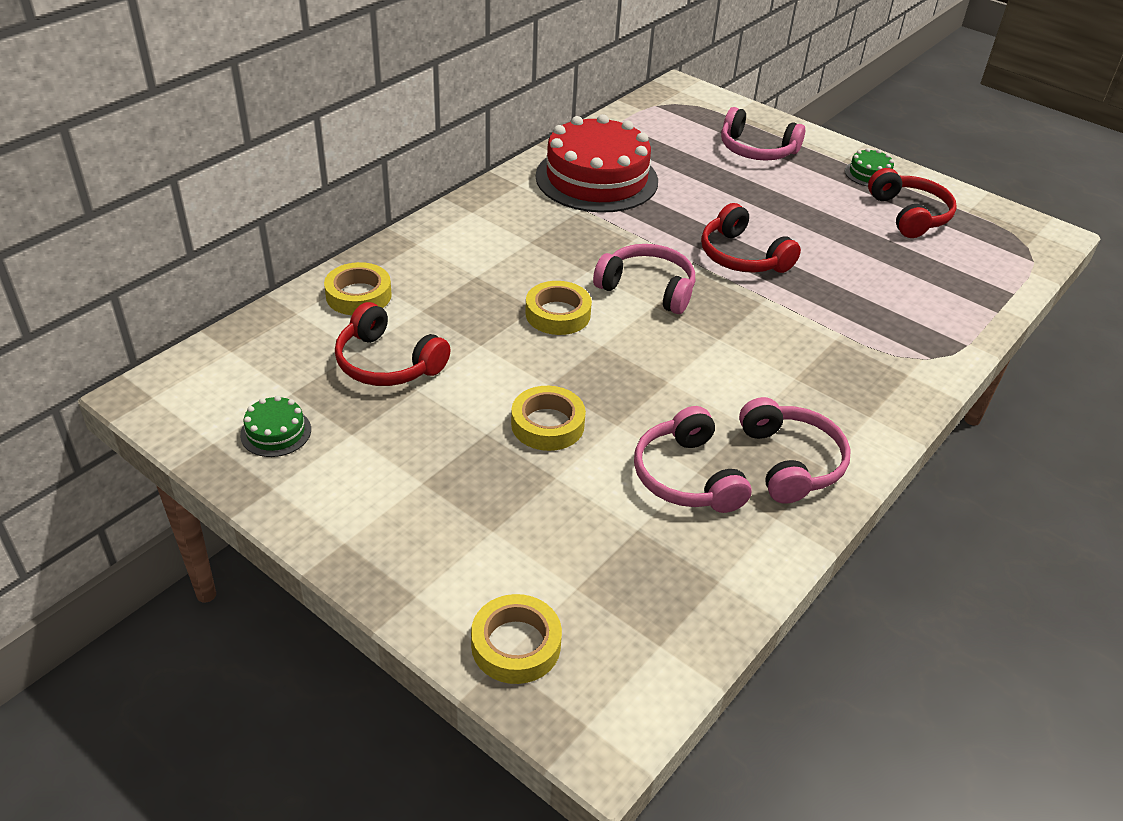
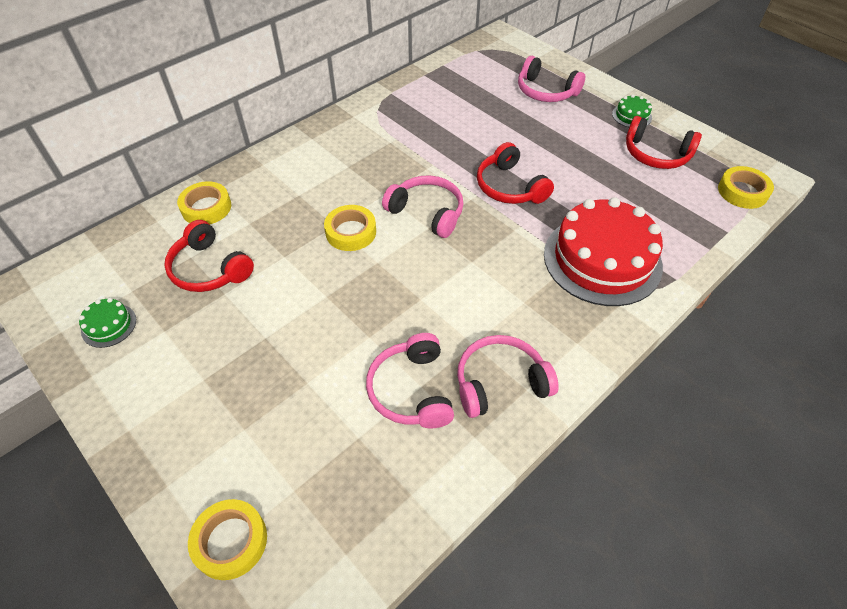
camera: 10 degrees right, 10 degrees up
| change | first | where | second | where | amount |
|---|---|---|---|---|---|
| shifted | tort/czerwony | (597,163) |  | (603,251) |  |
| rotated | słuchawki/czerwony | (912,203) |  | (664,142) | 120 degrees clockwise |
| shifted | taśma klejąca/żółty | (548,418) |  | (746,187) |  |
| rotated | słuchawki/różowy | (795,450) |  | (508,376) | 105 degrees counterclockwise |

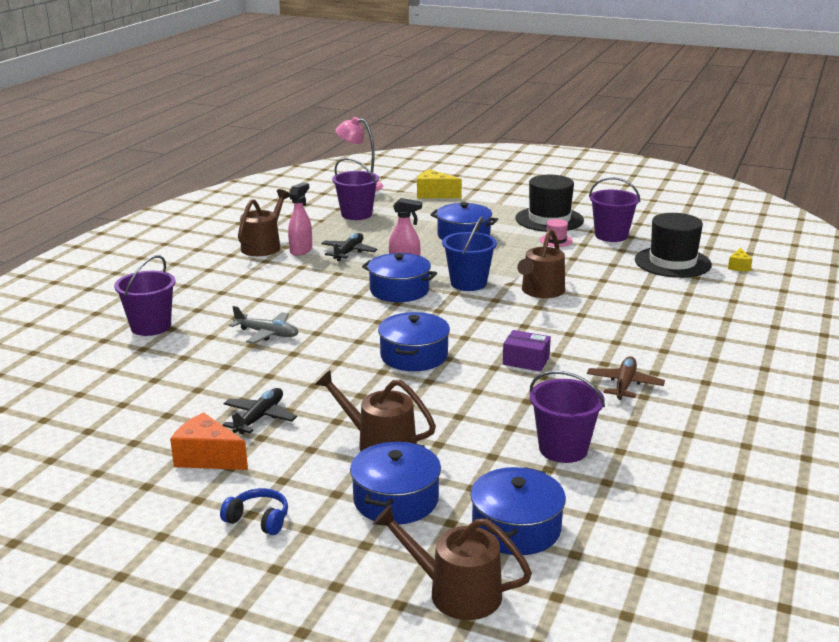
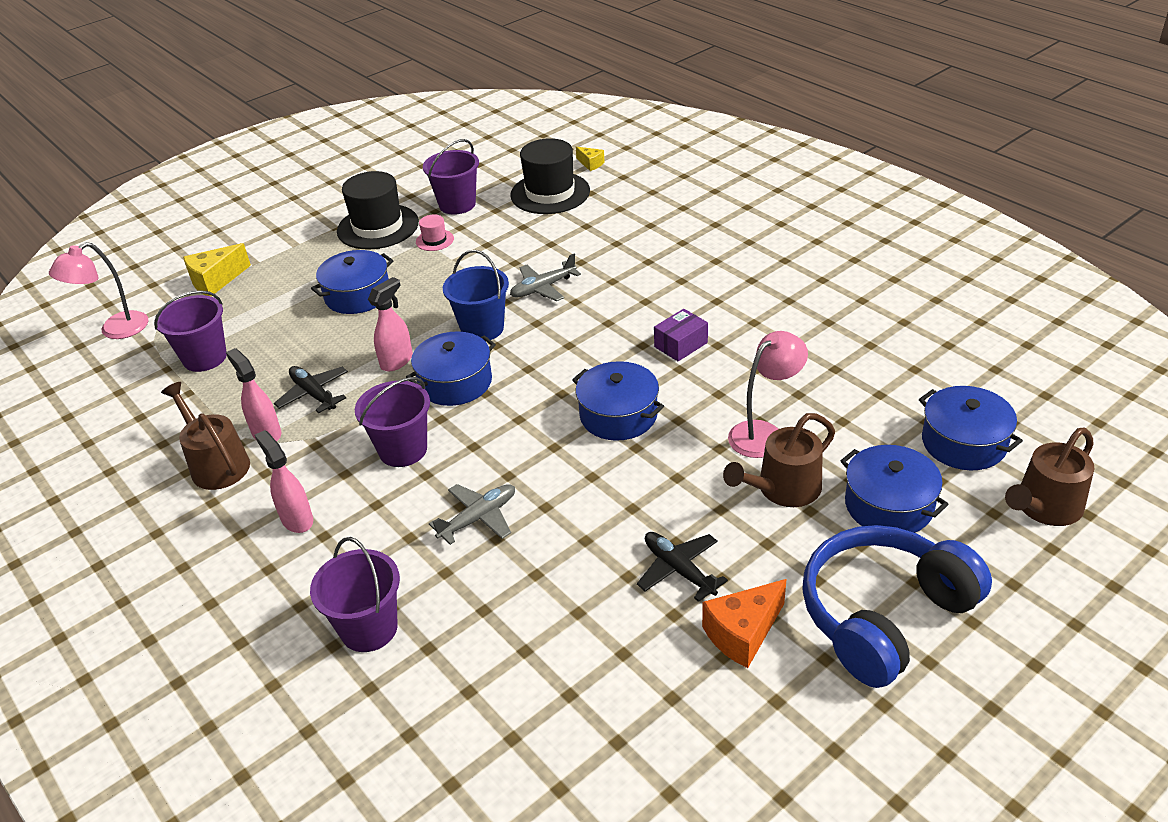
camera: 60 degrees left, 15 degrees up
| change | first | where | second | where | amount |
|---|---|---|---|---|---|
| swapped | konewka/brązowy | (541,263) | samolot/szary | (545,277) |  |
| gone | samolot/brązowy | (626,378) |  |  |  |
| shifted | wiadro/fioletowy | (567,417) |  | (392,422) |  |
| scaled | słuchawki/niebieski | (254,511) |  | (897,606) | x2.48 |
| new |  |  | lampka/różowy | (768,394) |  |
| new |  |  | spryskiwacz/różowy | (284,481) |  |

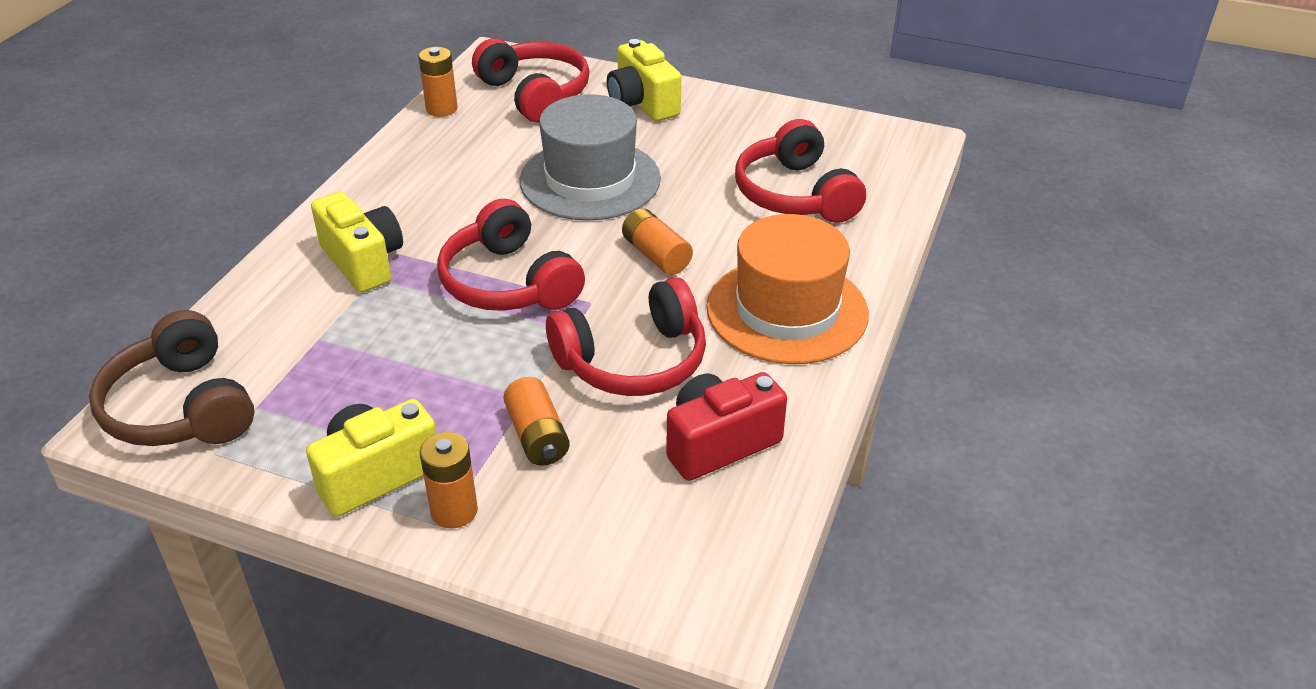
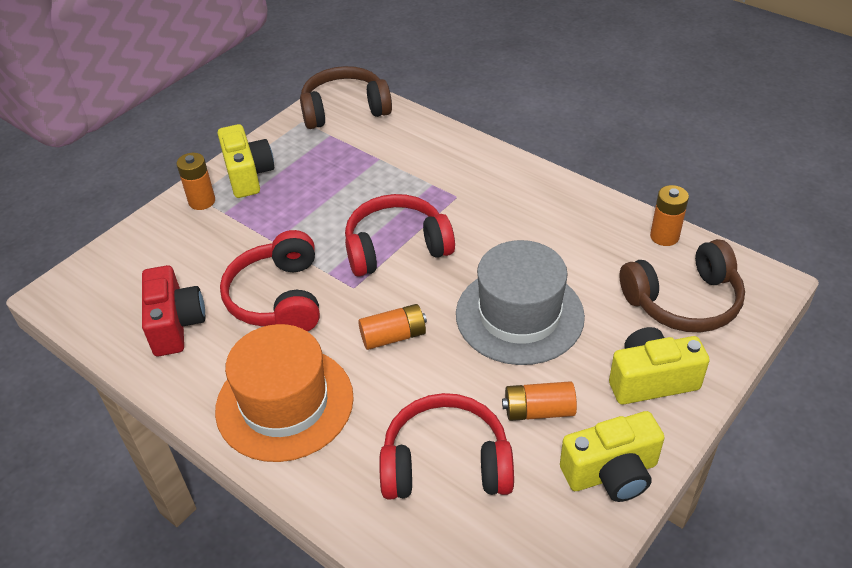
camera: 110 degrees right, 5 degrees up
| change | first | where | second | where | amount |
|---|---|---|---|---|---|
| repainted | słuchawki/czerwony | (531,80) | słuchawki/brązowy | (682,285) |  |
| shifted | aparat fotograficzny/żółty | (357,242) |  | (612,456) |  |
| shifted | bateria/pomarańczowy | (536,421) |  | (539,401) |  |

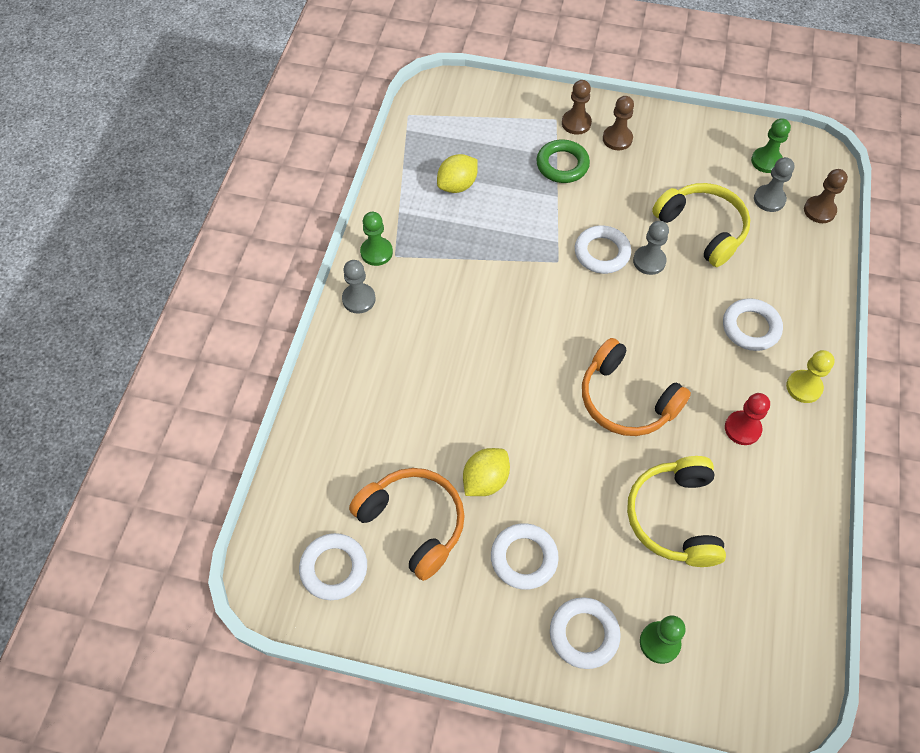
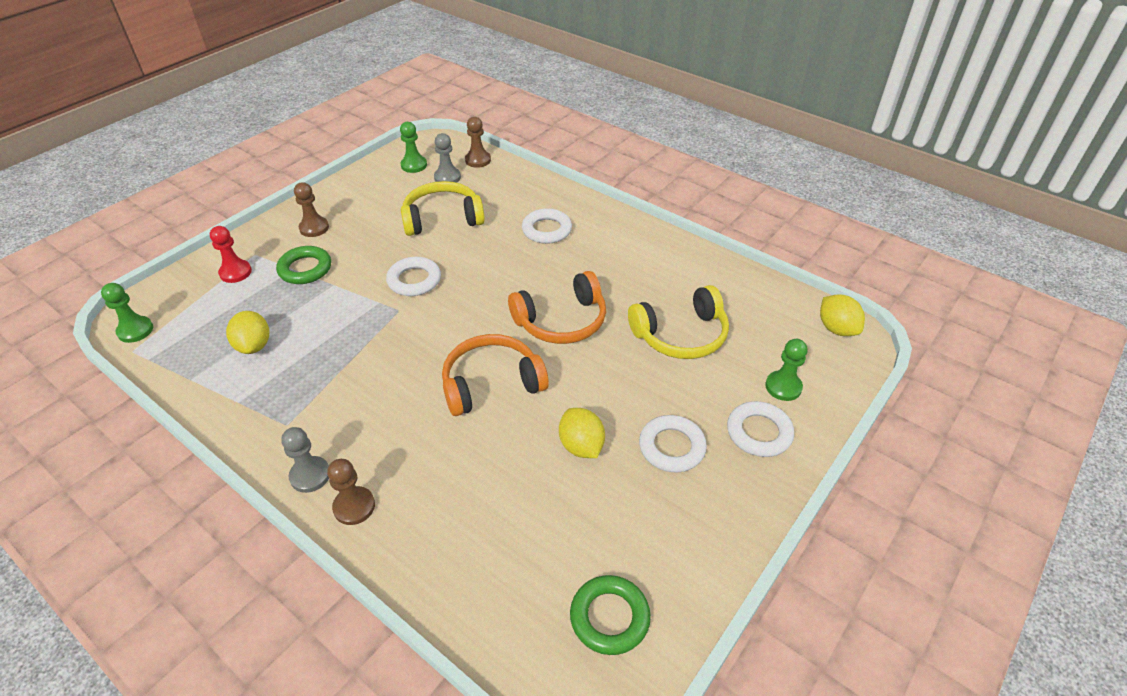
camera: 65 degrees left, 15 degrees down
| change | first | where | second | where | amount |
|---|---|---|---|---|---|
| shifted | pionek/brązowy | (577,107) |  | (351,492) |  |
| shifted | pionek/zielony | (376,239) |  | (127,313) |  |
| gone | pionek/szary | (651,248) |  |  |  |
| gone | pionek/żółty | (810,376) |  |  |  |
| shifted | pionek/czerwony | (747,419) |  | (231,254) |  |
| rotated | słuchawki/żółty | (676,511) |  | (678,322) | 45 degrees counterclockwise |
| shifted | słuchawki/pomarańczowy | (407,524) |  | (495,375) |  |
| repainted | pierścień/biały | (333,566) | pierścień/zielony | (610,615) |  |
| new |  |  | cytryna/żółty | (842,315) |  |

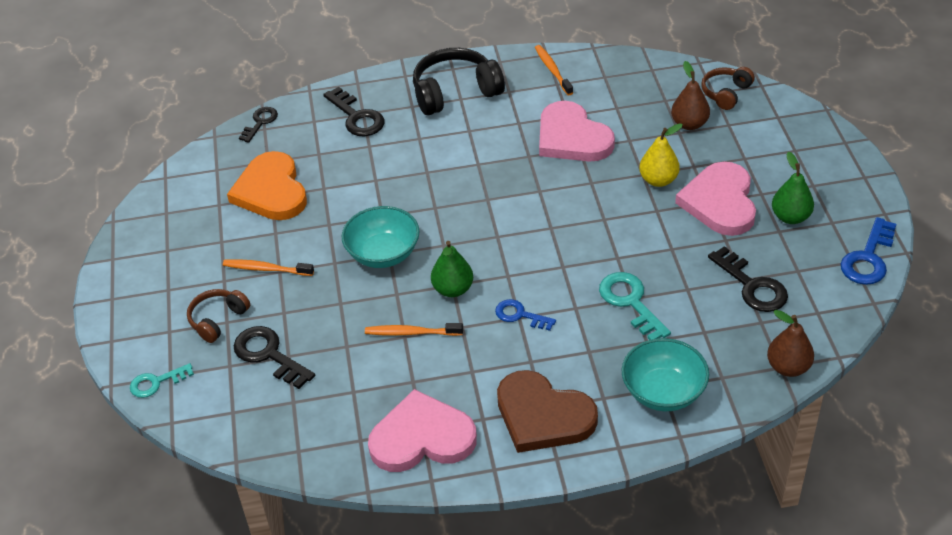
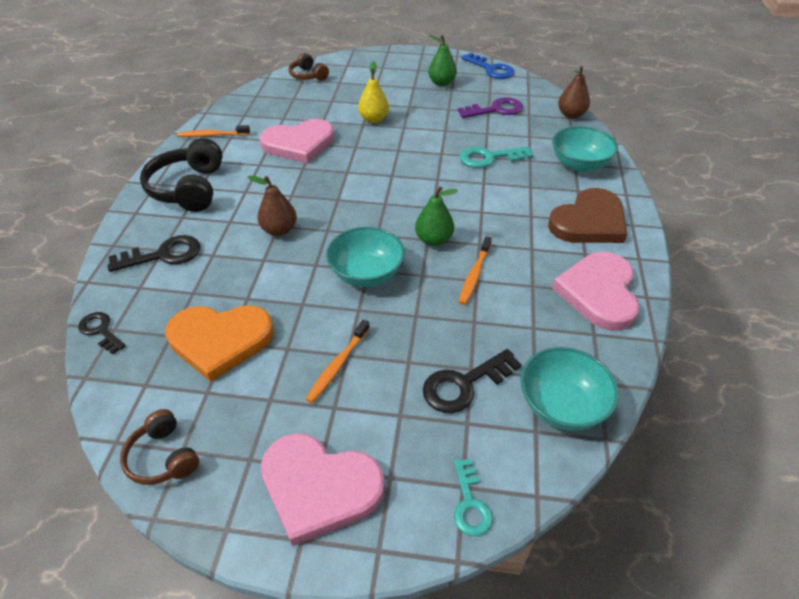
camera: 75 degrees left, 0 degrees up
| change | first | where | second | where | amount |
|---|---|---|---|---|---|
| shifted | gruszka/brązowy | (690,95) |  | (272,205) |  |
| shifted | serce/różowy | (715,199) |  | (323,489) |  |
| repainted | klucz/czarny | (748,279) | klucz/fioletowy | (490,107) |  |
| shifted | słuchawki/brązowy | (218,316) |  | (159,447) |  |
| gone | klucz/niebieski | (525,315) |  |  |  |
| new |  |  | miska/turkusowy | (569,389) |  |

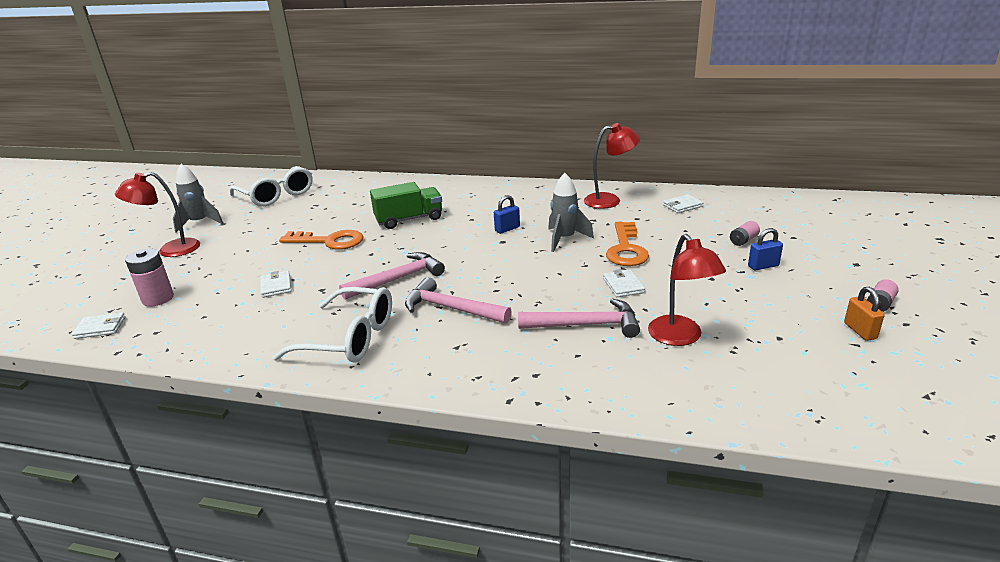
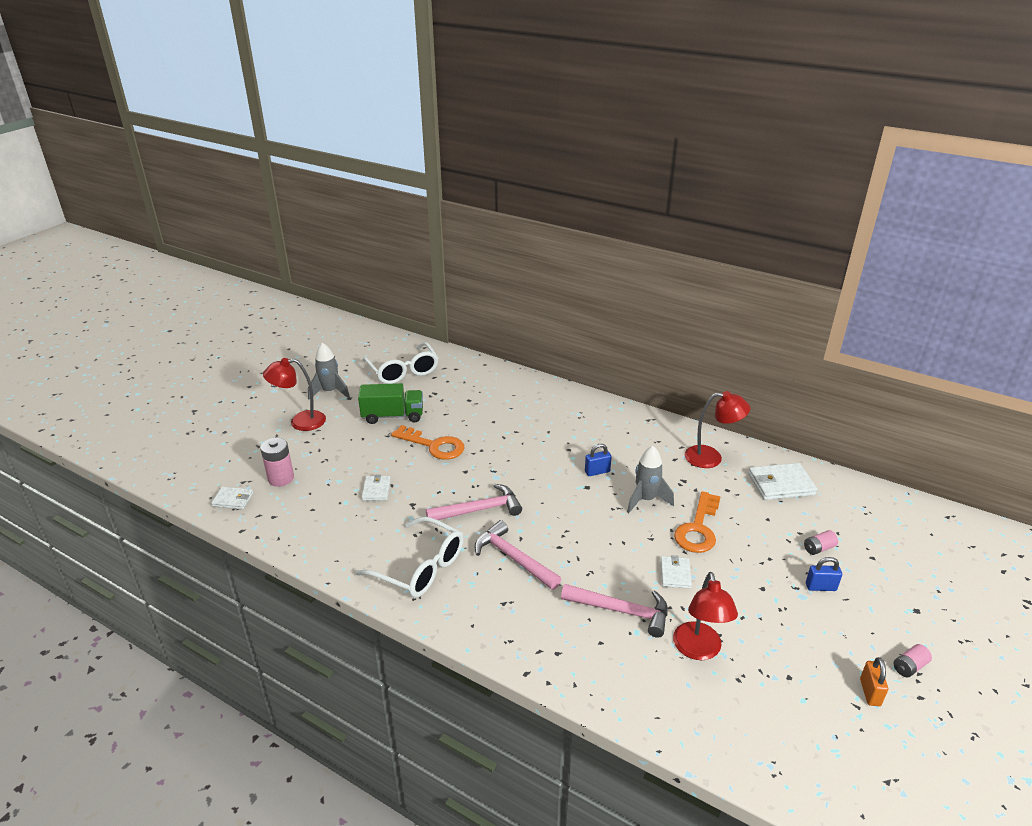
camera: 15 degrees right, 5 degrees up
| change | first | where | second | where | amount |
|---|---|---|---|---|---|
| shifted | ciężarówka/zielony | (406,205) |  | (390,403) |  |
| scaled | portfel/biały | (683,203) |  | (782,481) | x1.69 |

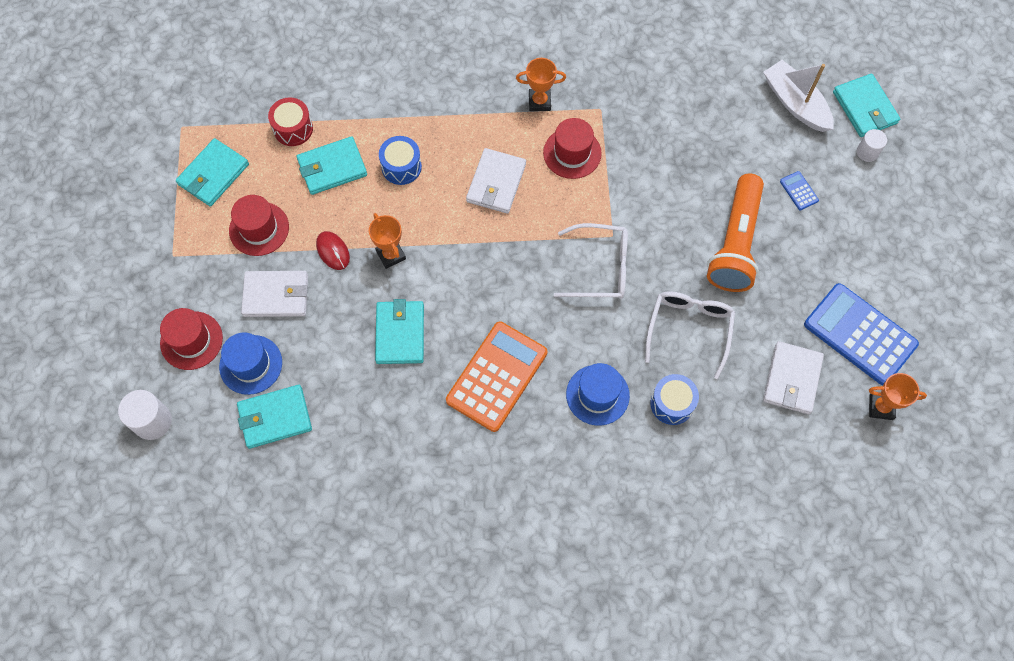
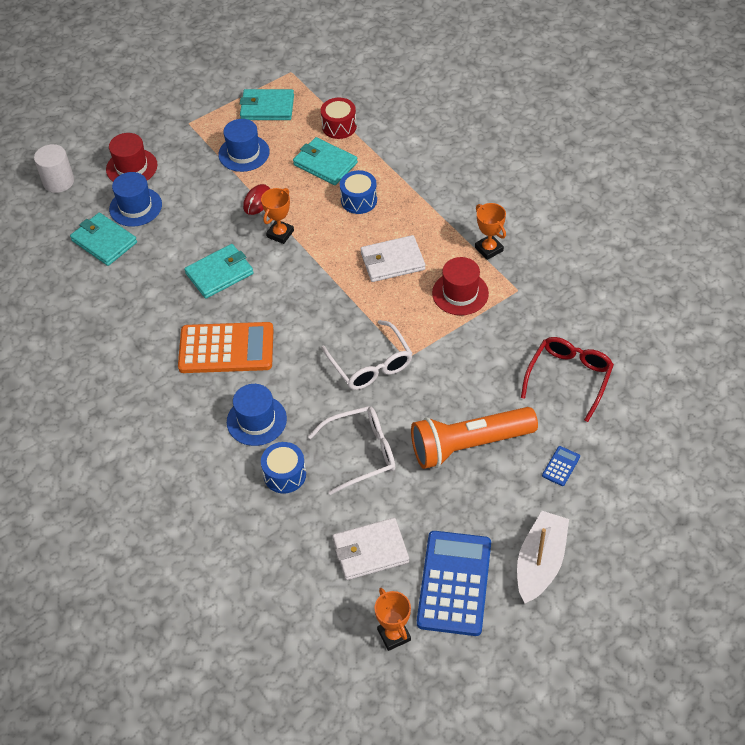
camera: 60 degrees right, 15 degrees down
| change | first | where | second | where | amount |
|---|---|---|---|---|---|
| shifted | łódka/biały | (798,96) |  | (543,557) |  |
| gone | portfel/turkusowy | (866,105) |  |  |  |
| gone | walec/biały | (872,145) |  |  |  |
| repainted | kapelusz/czerwony | (259,225) | kapelusz/niebieski | (244,145) |  |
| gone | portfel/biały | (274,294) |  |  |  |
| new |  |  | okulary/czerwony | (567,379) |  |

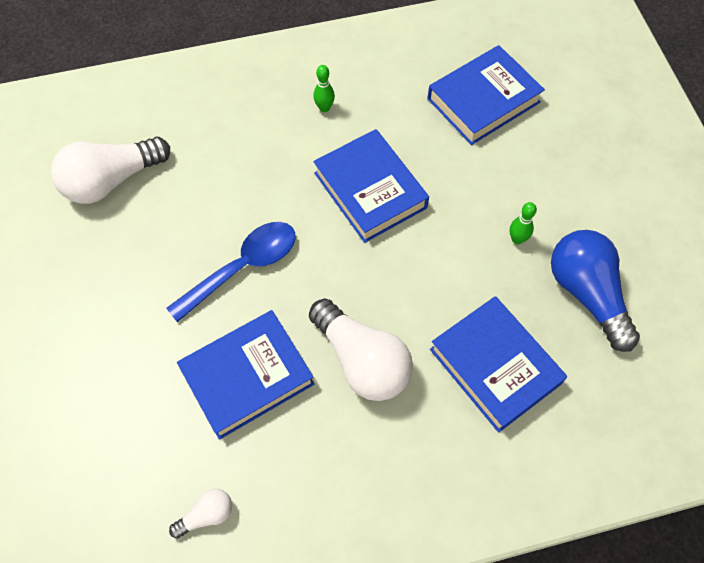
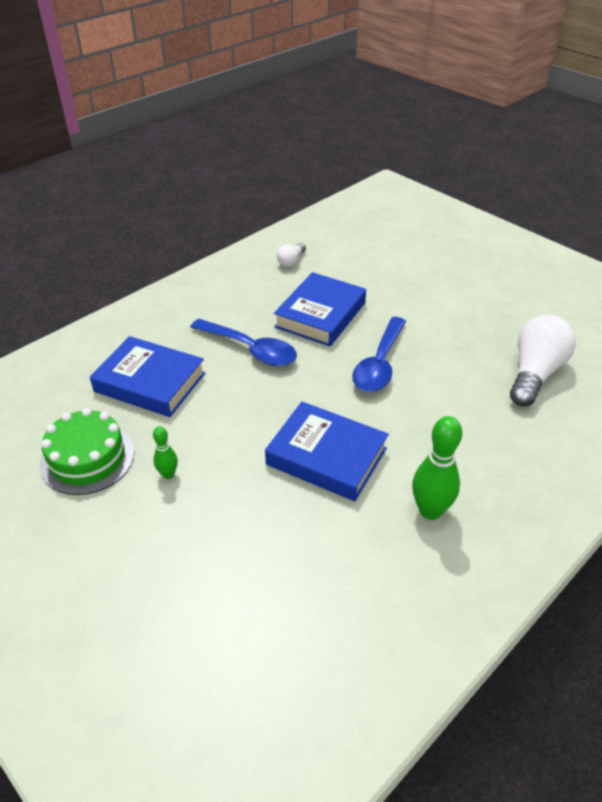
camera: 150 degrees right, 20 degrees down
| change | first | where | second | where | amount |
|---|---|---|---|---|---|
| gone | książka/niebieski | (486,95) |  |  |  |
| scaled | kręgiel/zielony | (324,88) |  | (437,468) | x1.85 |
| swapped | żarówka/niebieski | (595,291) | tort/zielony | (87,451) |  |
| swapped | żarówka/biały | (361,349) | łyżka/niebieski | (243,342) |  |

